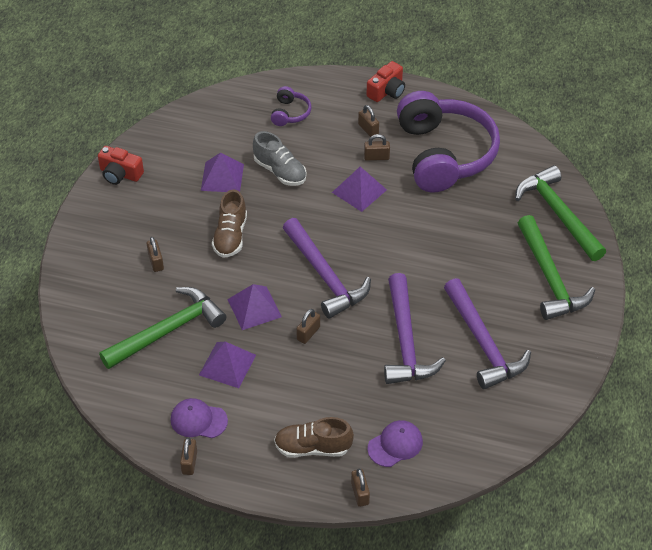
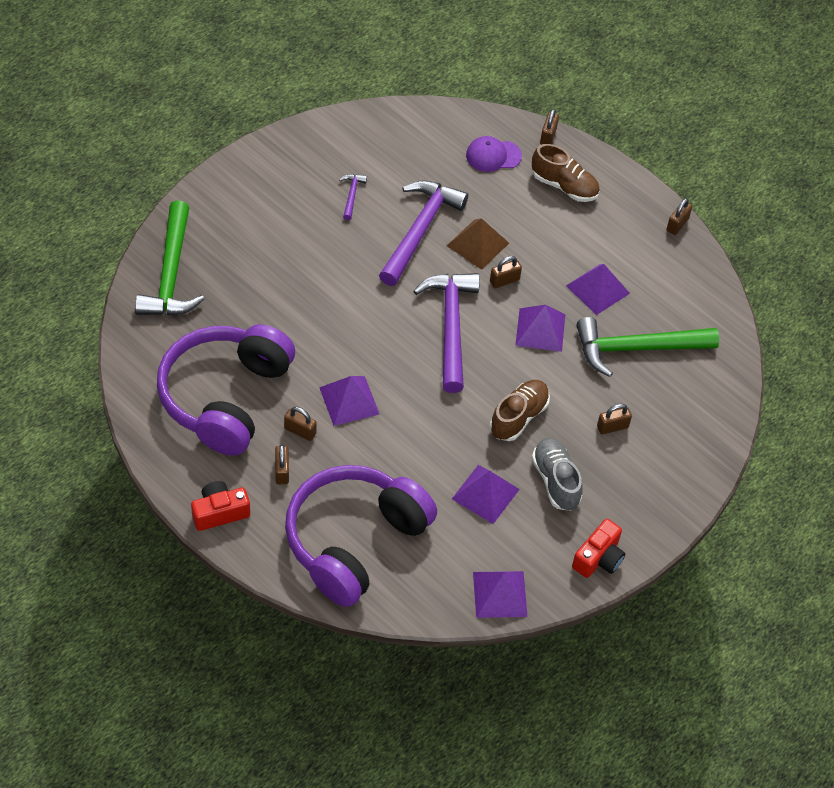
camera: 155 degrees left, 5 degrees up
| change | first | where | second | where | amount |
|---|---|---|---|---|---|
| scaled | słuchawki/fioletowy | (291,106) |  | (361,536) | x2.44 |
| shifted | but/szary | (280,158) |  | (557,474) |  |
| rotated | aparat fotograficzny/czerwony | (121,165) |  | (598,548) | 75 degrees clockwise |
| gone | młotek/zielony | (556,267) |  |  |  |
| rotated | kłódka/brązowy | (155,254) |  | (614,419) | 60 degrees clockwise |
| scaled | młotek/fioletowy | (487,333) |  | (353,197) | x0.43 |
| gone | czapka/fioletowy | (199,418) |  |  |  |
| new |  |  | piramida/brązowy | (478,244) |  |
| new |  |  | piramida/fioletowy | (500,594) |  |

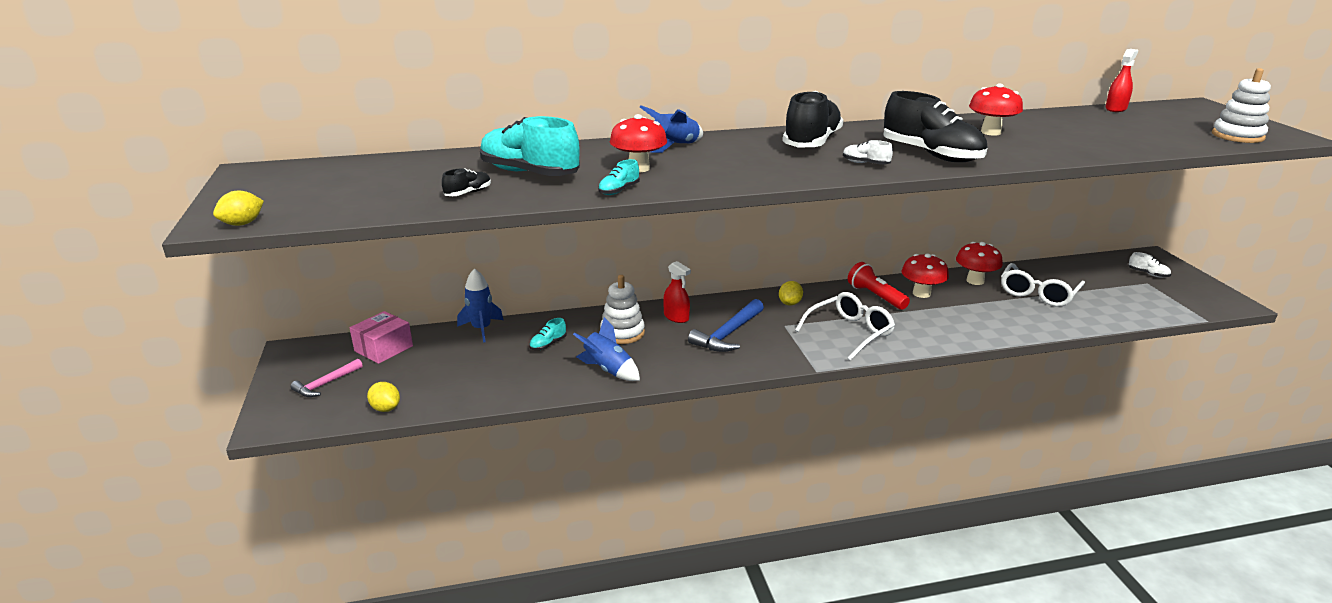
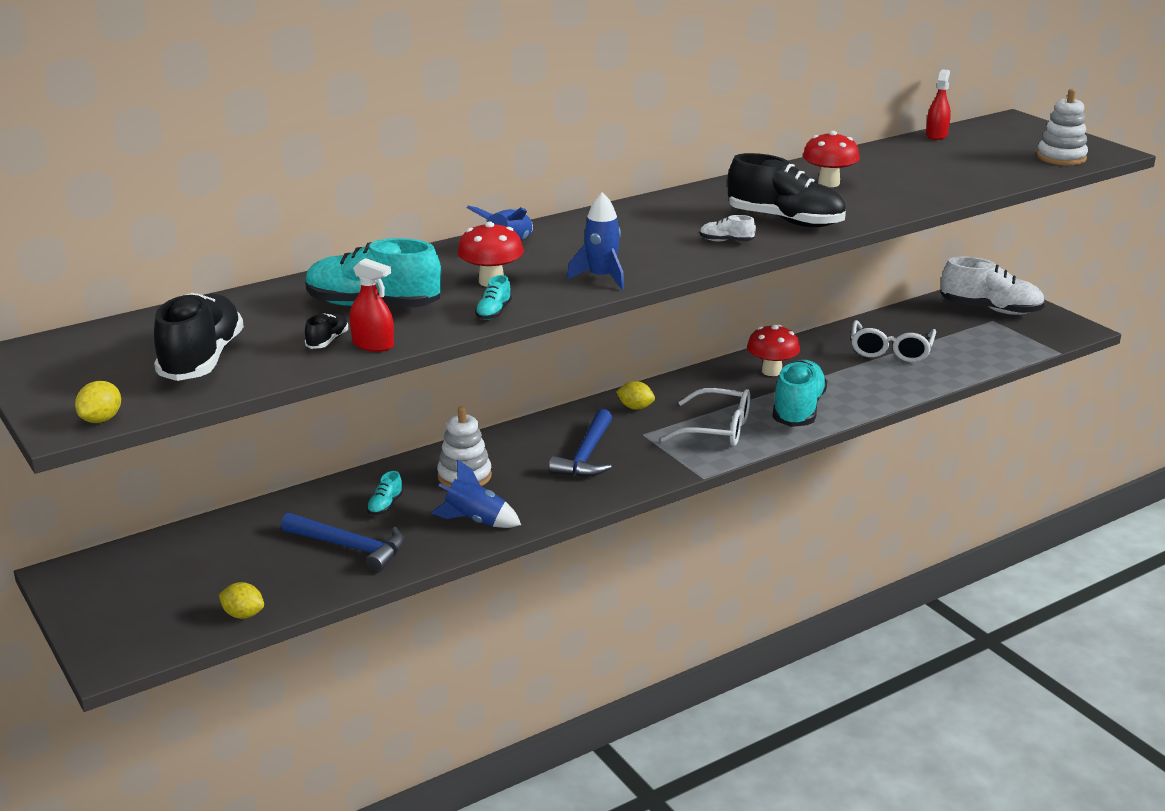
camera: 20 degrees left, 0 degrees up
| change | first | where | second | where | amount |
|---|---|---|---|---|---|
| shifted | but/czarny | (813,119) |  | (199,337) |  |
| gone | grzyb/czerwony | (979,263) |  |  |  |
| scaled | but/biały | (1150,265) |  | (993,286) | x2.32 |
| shifted | spryskiwacz/czerwony | (677,292) |  | (372,305) |  |
| gone | latarka/czerwony | (879,286) |  |  |  |
| shifted | rakieta/niebieski | (480,305) |  | (595,241) |  |
| rotated | cytryna/żółty | (791,293) |  | (635,395) | 75 degrees counterclockwise |
| rotated | okulary/biały | (845,326) |  | (705,417) | 75 degrees clockwise |
| gone | pudełko/różowy | (381,337) |  |  |  |
| gone | młotek/różowy | (327,378) |  |  |  |
| new |  |  | but/turkusowy | (799,393) |  |
| new |  |  | młotek/niebieski | (342,543) |  |

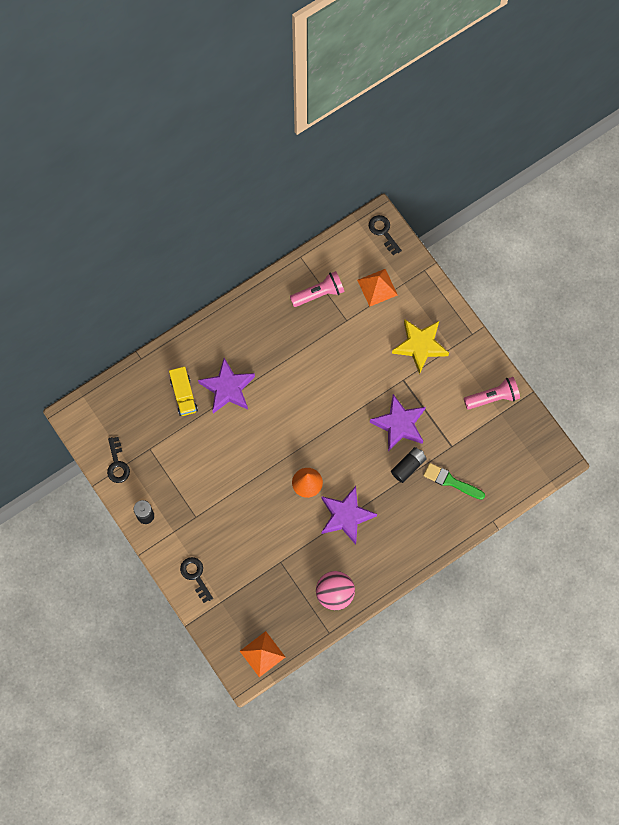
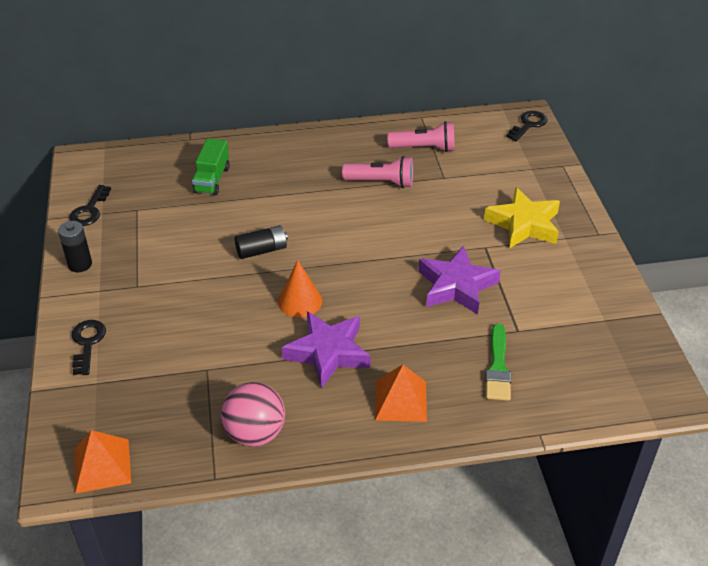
camera: 25 degrees right, 30 degrees down
| change | first | where | second | where | amount |
|---|---|---|---|---|---|
| rotated | klucz/czarny | (385,235) |  | (527,126) | 45 degrees clockwise |
| shifted | piramida/pomarańczowy | (377,288) |  | (401,393) |  |
| gone | gwiazda/fioletowy | (226,386) |  |  |  |
| repainted | ciężarówka/żółty | (183,391) | ciężarówka/zielony | (211,166) |  |
| shifted | latarka/różowy | (492,393) |  | (377,172) |  |
| shifted | bateria/czarny | (409,465) |  | (261,242) |  |
| rotated | pędzel/zielony | (454,481) |  | (498,362) | 135 degrees counterclockwise |

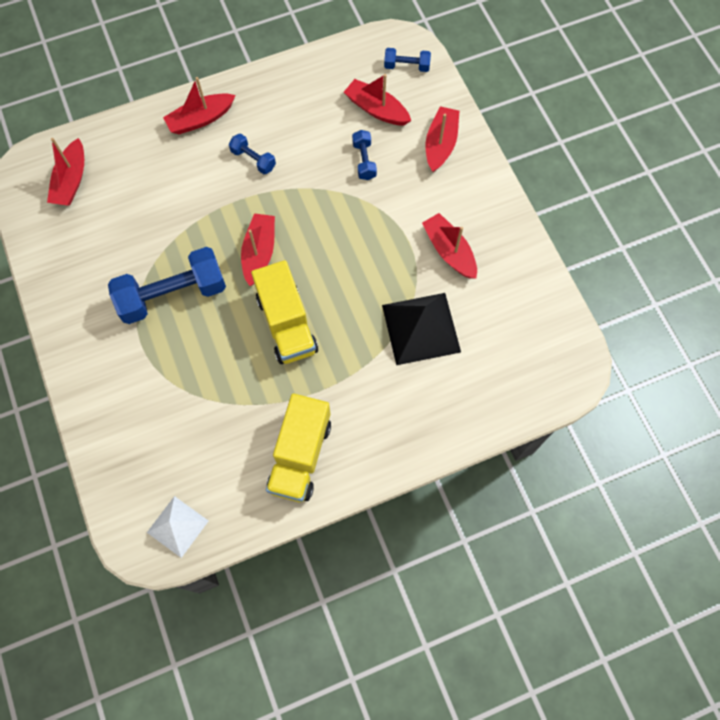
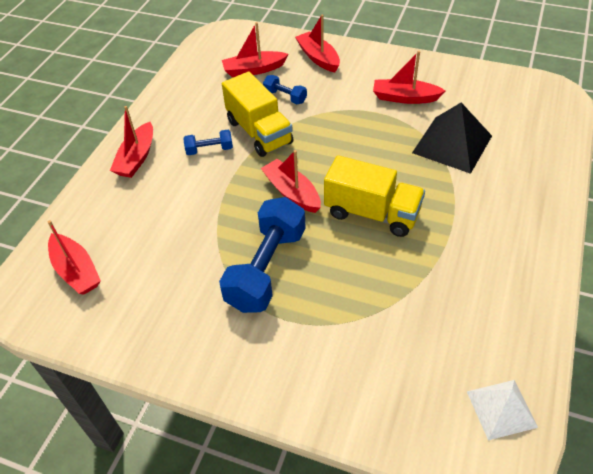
camera: 45 degrees left, 20 degrees down
| change | first | where | second | where | amount |
|---|---|---|---|---|---|
| gone | hantel/niebieski | (407,60) |  |  |  |
| shifted | ciężarówka/żółty | (298,447) |  | (257,114) |  |

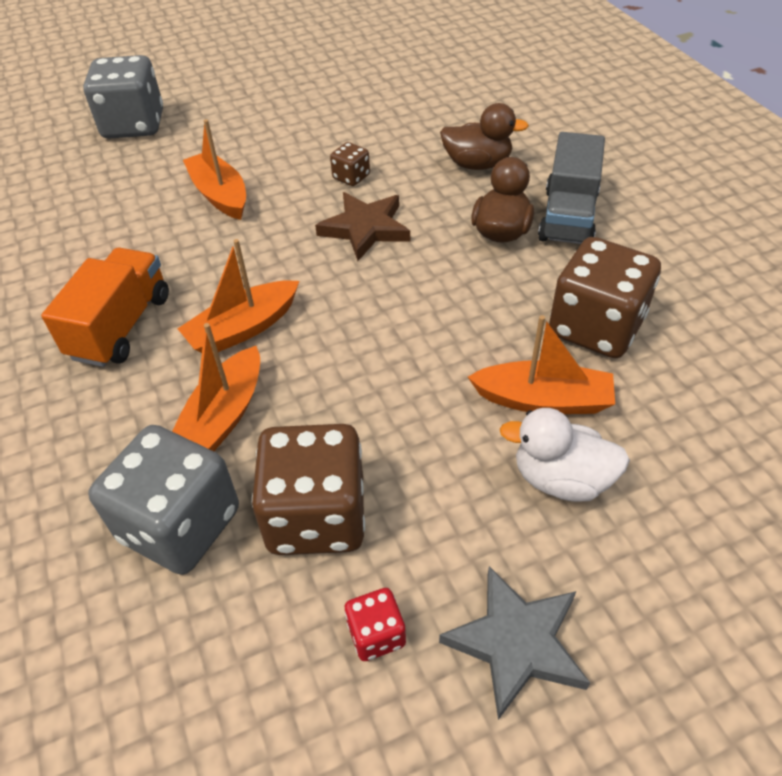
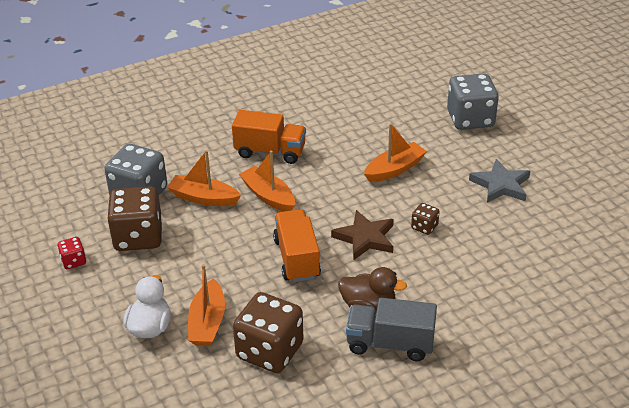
camera: 85 degrees right, 10 degrees down
| change | first | where | second | where | amount |
|---|---|---|---|---|---|
| gone | kaczka/brązowy | (484,136) |  |  |  |
| shifted | gwiazda/szary | (514,643) |  | (499,181) |  |
| new |  |  | ciężarówka/pomarańczowy | (297,245) |  |

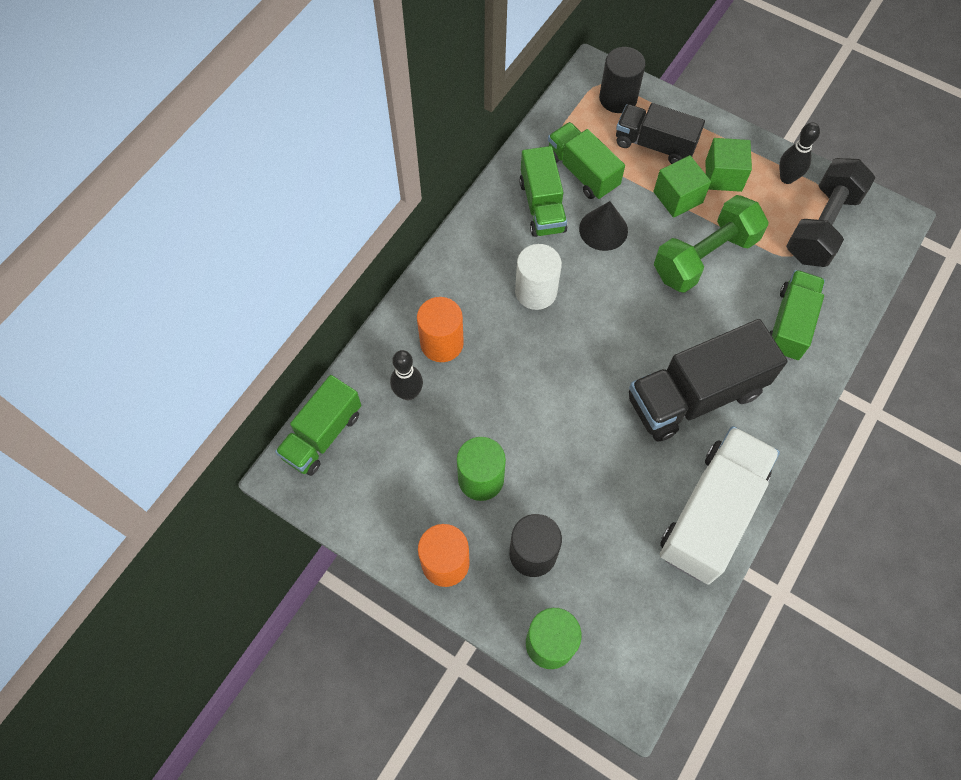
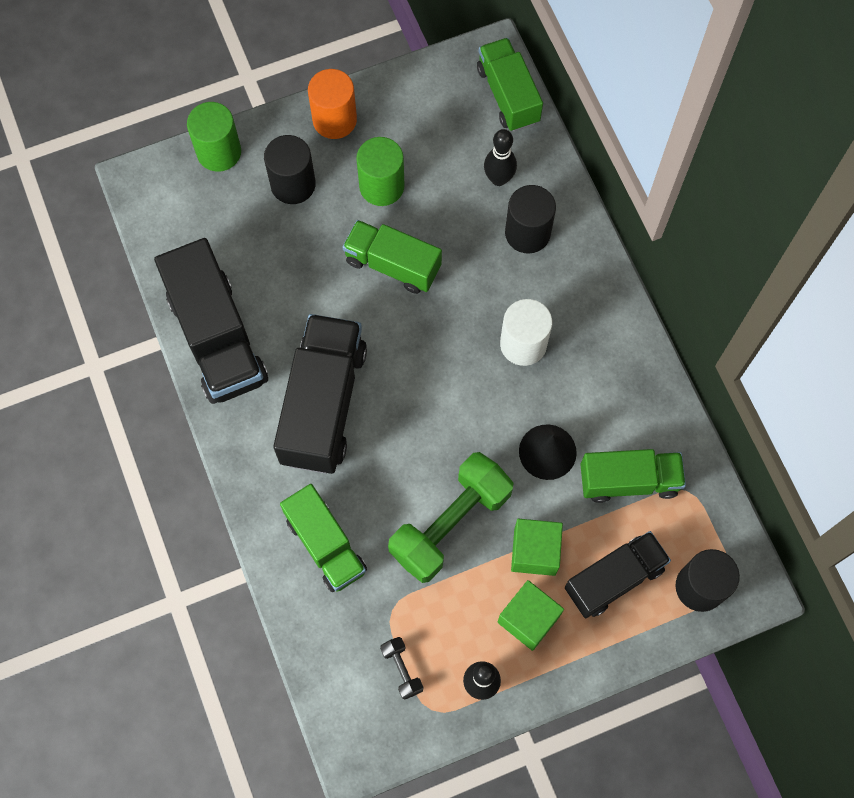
camera: 125 degrees right, 5 degrees up
| change | first | where | second | where | amount |
|---|---|---|---|---|---|
| shifted | ciężarówka/zielony | (543,191) |  | (392,257) |  |
| scaled | hantel/czarny | (831,212) |  | (401,668) | x0.43 |
| rotated | hantel/zielony | (711,244) |  | (451,517) | 45 degrees clockwise |
| repainted | walec/pomarańczowy | (440,329) | walec/czarny | (530,219) |  |
| repainted | ciężarówka/biały | (720,505) | ciężarówka/czarny | (211,321) |  |

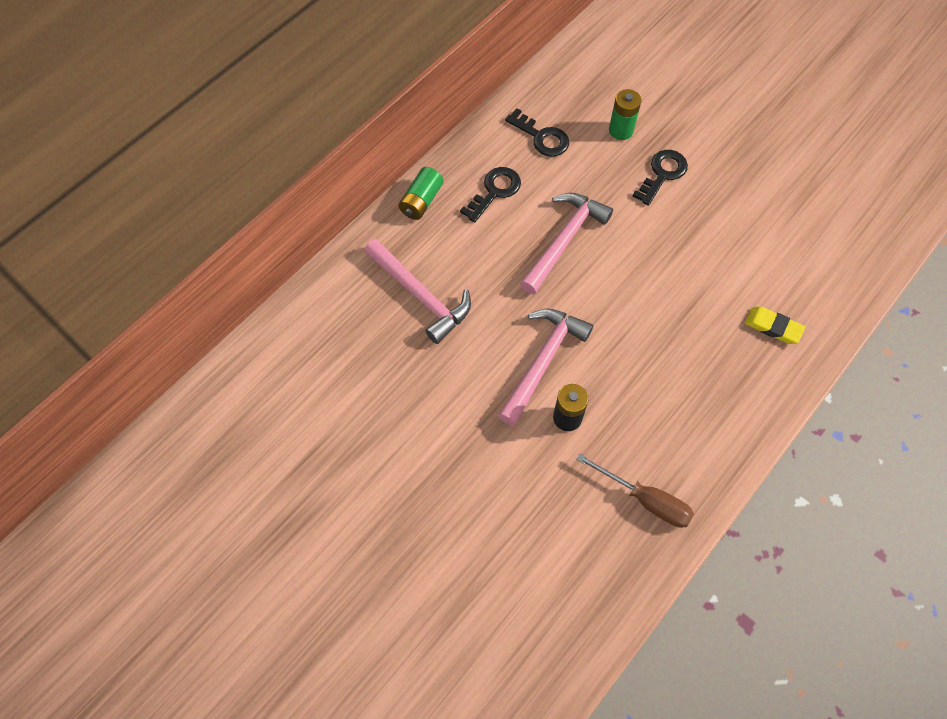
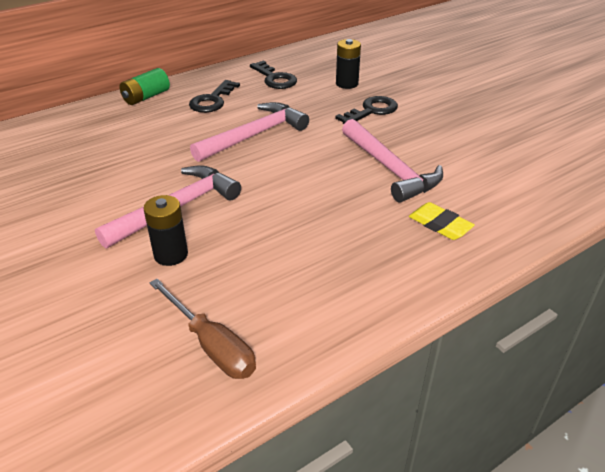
camera: 15 degrees right, 25 degrees down
| change | first | where | second | where | amount |
|---|---|---|---|---|---|
| repainted | bateria/zielony | (625,114) | bateria/czarny | (348,64) |  |
| rotated | klucz/czarny | (490,195) |  | (214,96) | 150 degrees clockwise |
| shifted | młotek/różowy | (417,291) |  | (392,161) |  |

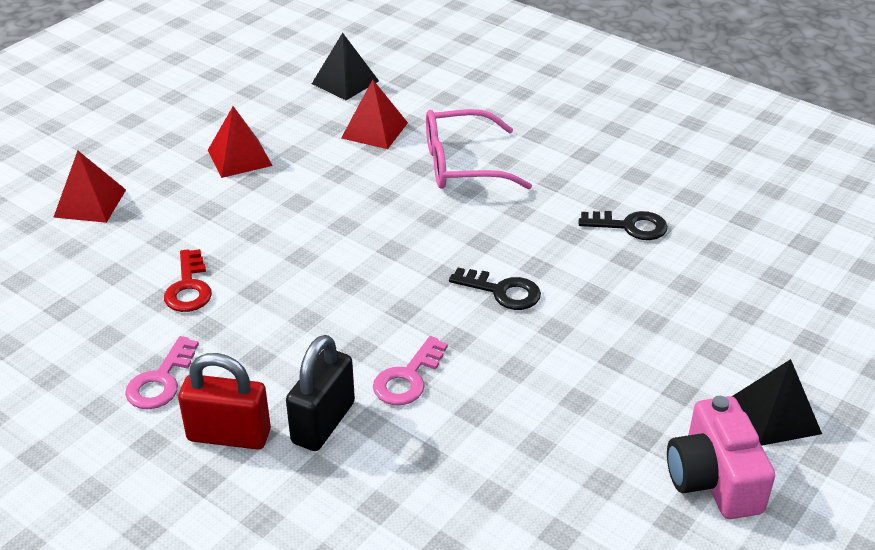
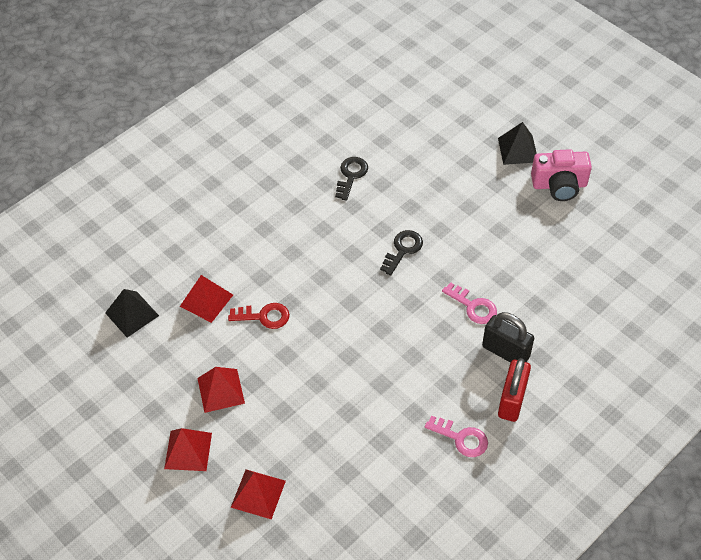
camera: 80 degrees left, 15 degrees up
| change | first | where | second | where | amount |
|---|---|---|---|---|---|
| gone | okulary/różowy | (479,149) |  |  |  |
| shifted | klucz/czerwony | (188,280) |  | (259,316) |  |
| new |  |  | piramida/czerwony | (188,449) |  |

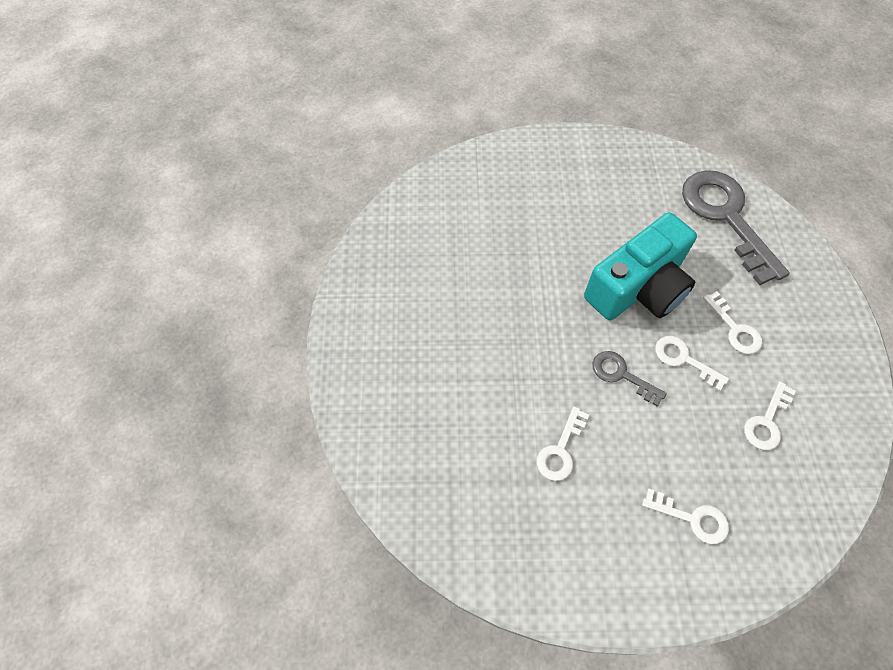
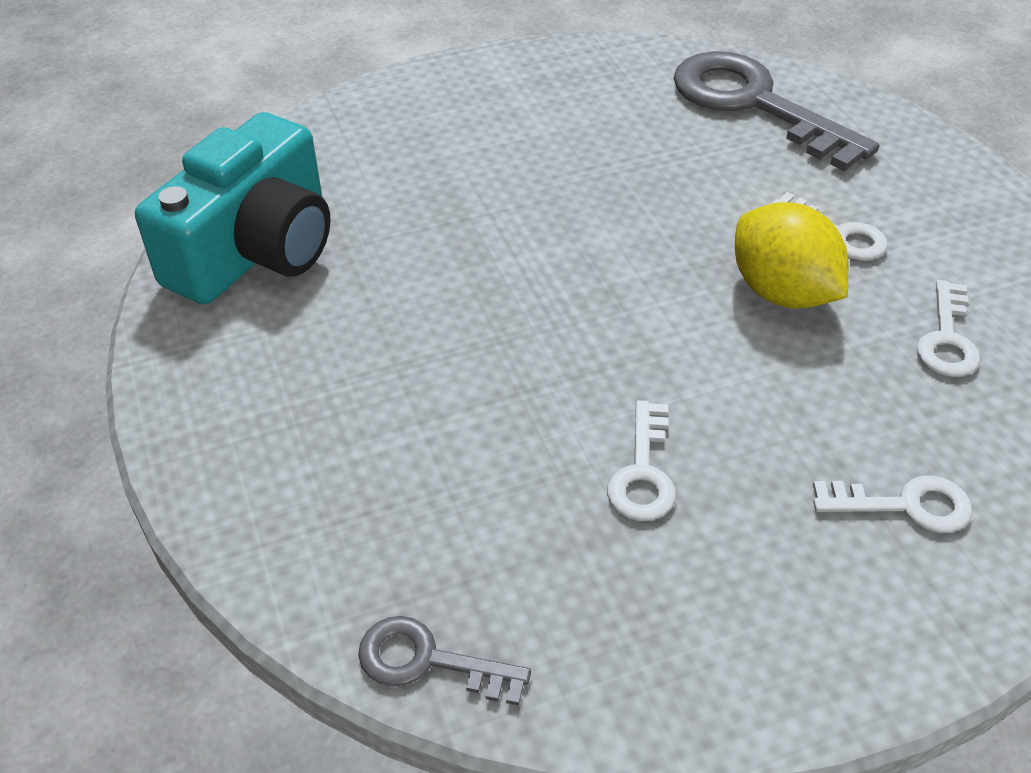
camera: 20 degrees left, 15 degrees down
| change | first | where | second | where | amount |
|---|---|---|---|---|---|
| shifted | aparat fotograficzny/turkusowy | (640,266) |  | (233,208) |  |
| swapped | klucz/biały | (692,364) | cytryna/żółty | (792,255) |  |
| shifted | klucz/szary | (630,379) |  | (444,661) |  |

